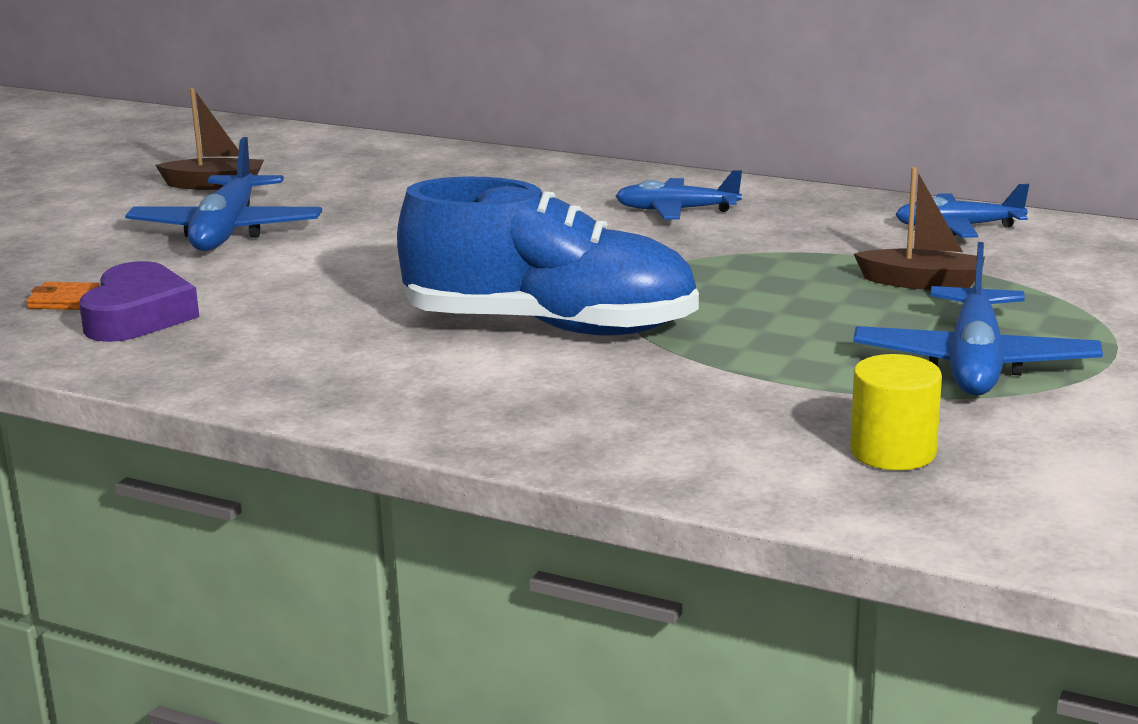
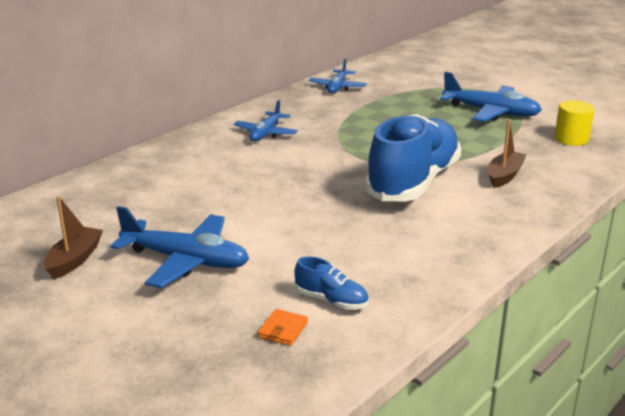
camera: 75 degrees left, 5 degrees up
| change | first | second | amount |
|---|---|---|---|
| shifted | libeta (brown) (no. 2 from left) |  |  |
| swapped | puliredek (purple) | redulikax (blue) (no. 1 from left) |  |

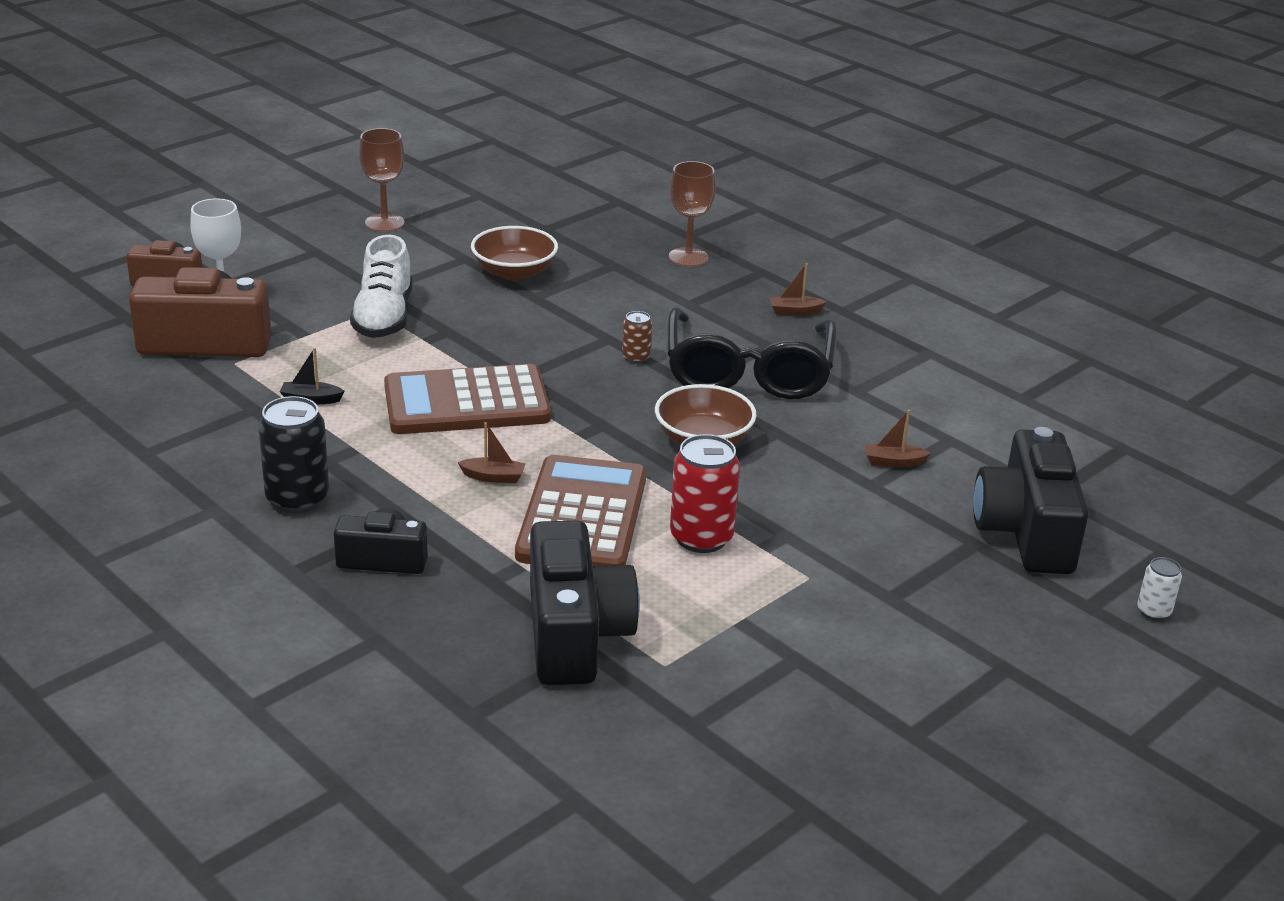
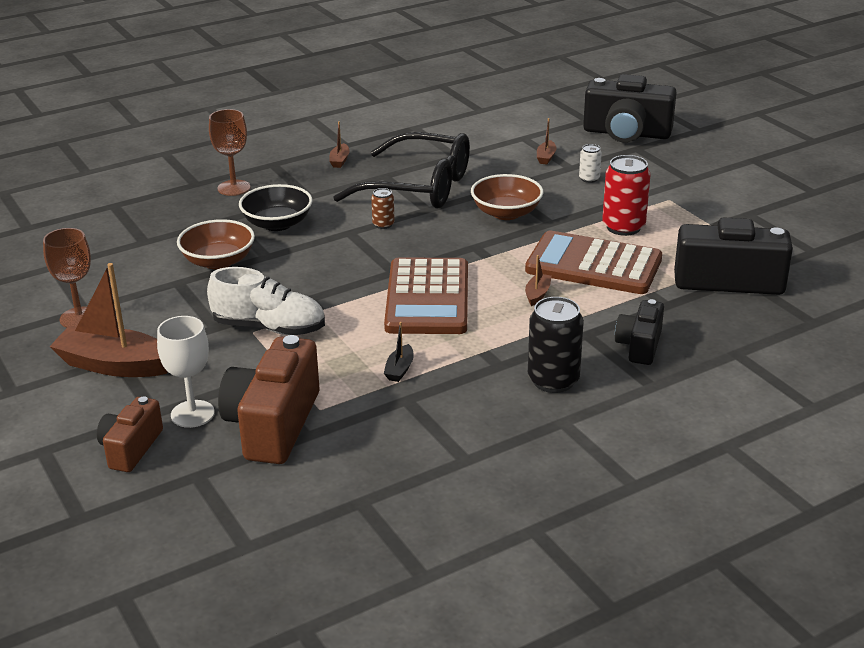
camera: 75 degrees left, 0 degrees up
| change | first | second | amount |
|---|---|---|---|
| shifted | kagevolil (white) |  |  |
| new |  | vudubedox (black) |  |
| new |  | libeta (brown) (no. 1 from left) |  |

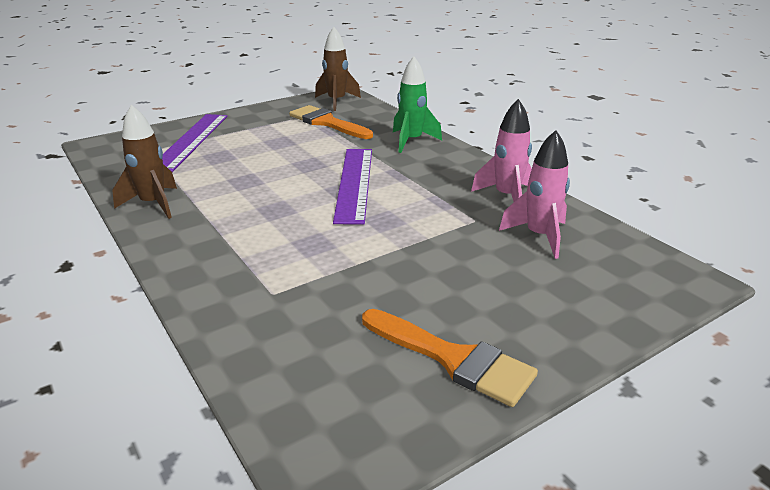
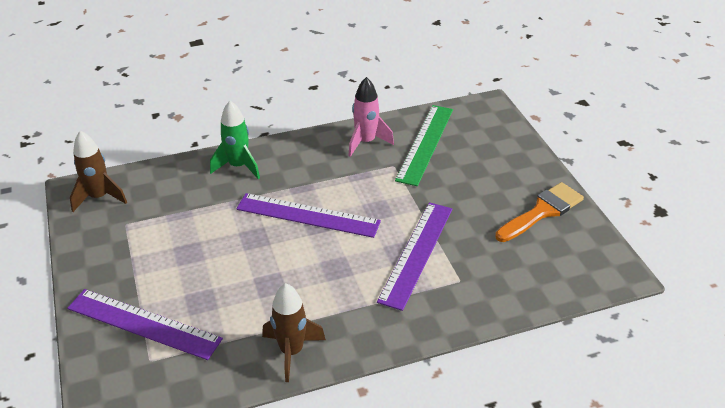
camera: 75 degrees left, 10 degrees up
| change | first | second | amount |
|---|---|---|---|
| gone | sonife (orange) (no. 1 from left) |  |  |
| swapped | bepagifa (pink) (no. 2 from left) | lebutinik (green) |  |
| new |  | lebutinik (purple) (no. 3 from left) |  |

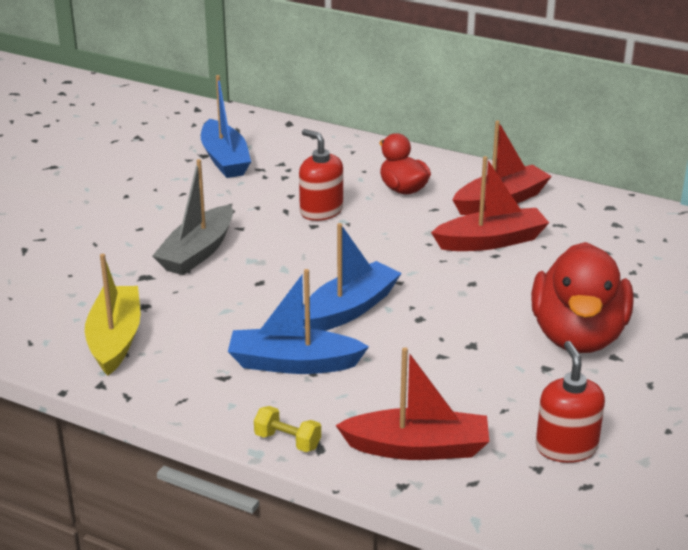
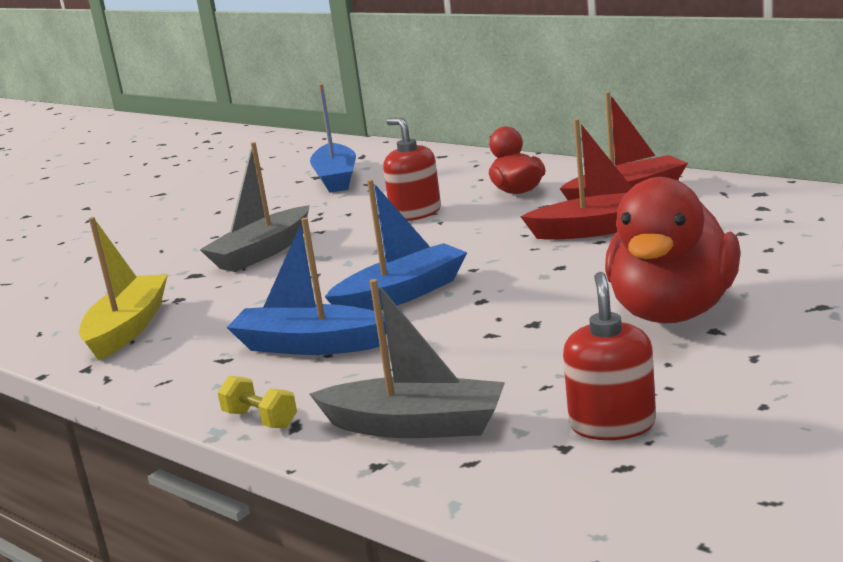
camera: 15 degrees right, 10 degrees down
| change | first | second | amount |
|---|---|---|---|
| repainted | libeta (red) (no. 1 from left) | libeta (grey) (no. 2 from left) |  |

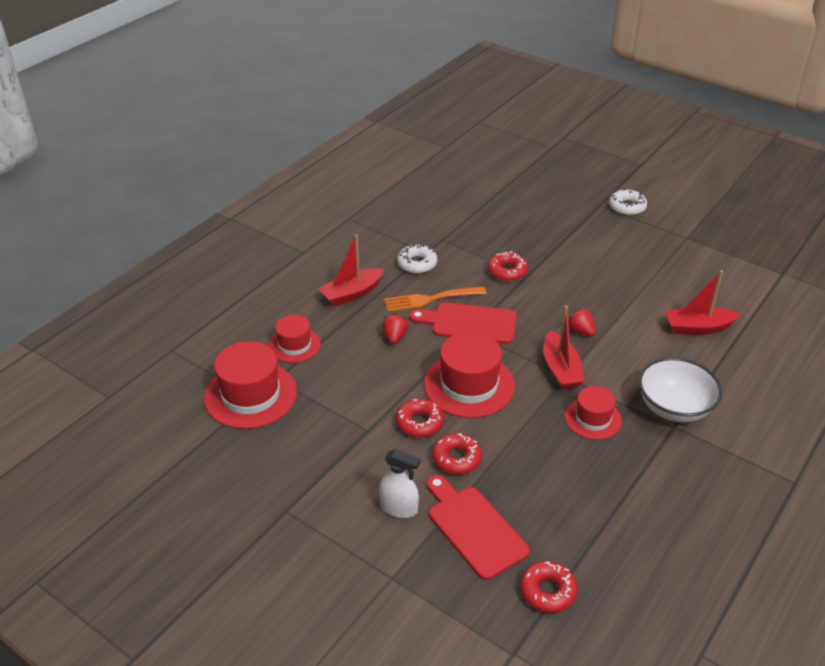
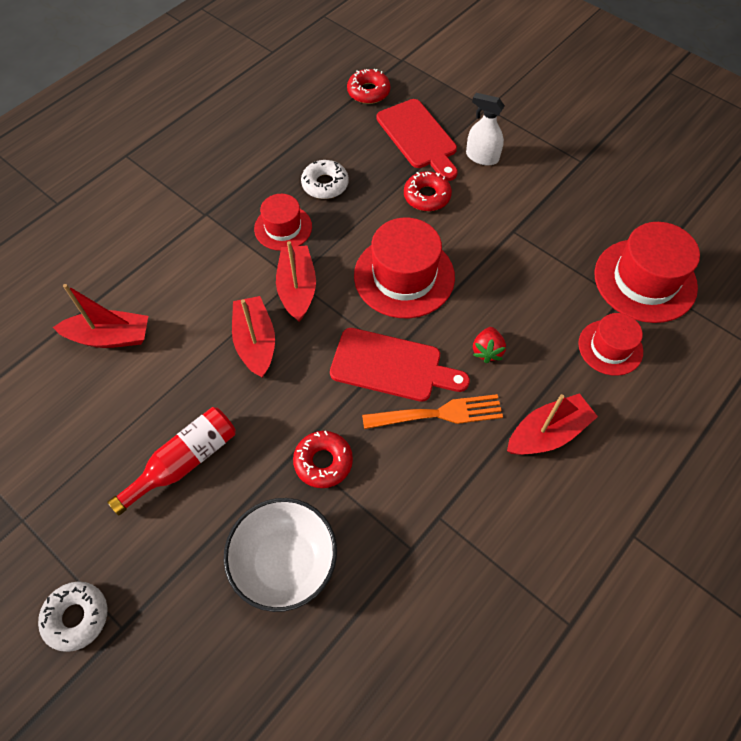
camera: 175 degrees left, 20 degrees up
| change | first | second | amount |
|---|---|---|---|
| shifted | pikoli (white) (no. 1 from left in the first image) | pikoli (white) (no. 2 from left) |  |
| swapped | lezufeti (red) (no. 2 from left) | libeta (red) (no. 2 from left) |  |
| shifted | vudubedox (white) |  |  |
| gone | pikoli (red) (no. 1 from left) |  |  |
| new |  | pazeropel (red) |  |

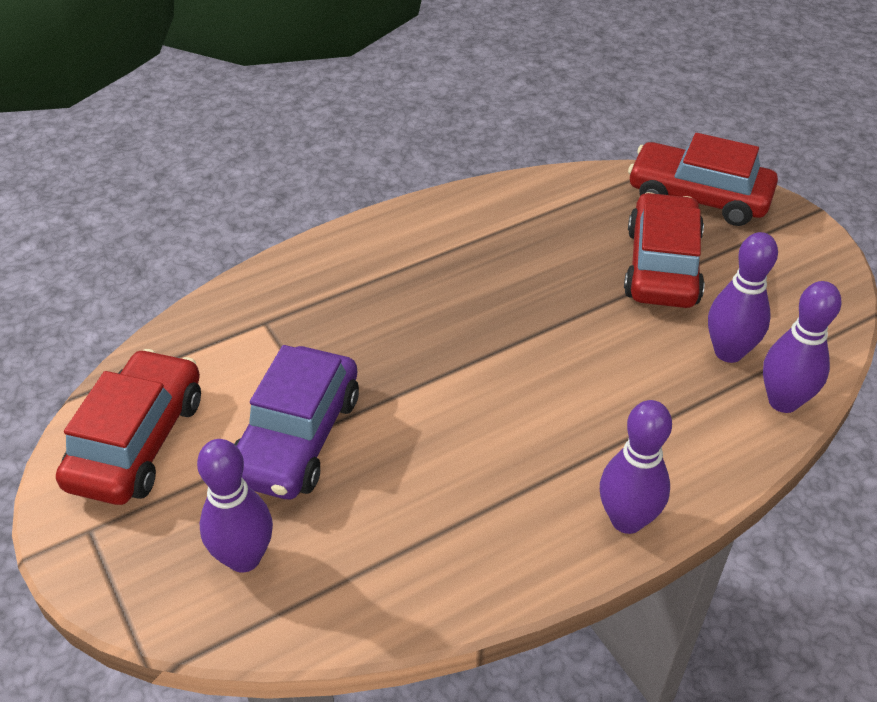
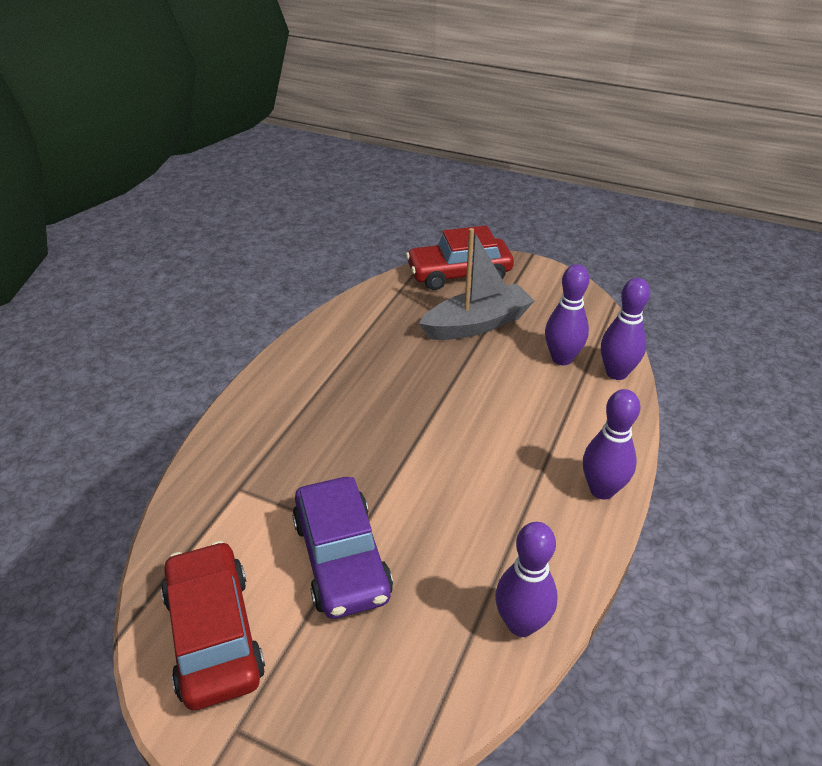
camera: 35 degrees left, 5 degrees down
| change | first | second | amount |
|---|---|---|---|
| swapped | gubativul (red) (no. 2 from left) | libeta (grey) |  |
| shifted | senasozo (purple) (no. 1 from left) |  |  |

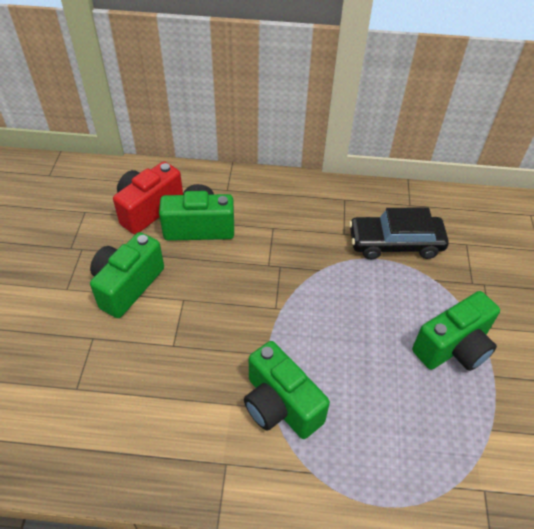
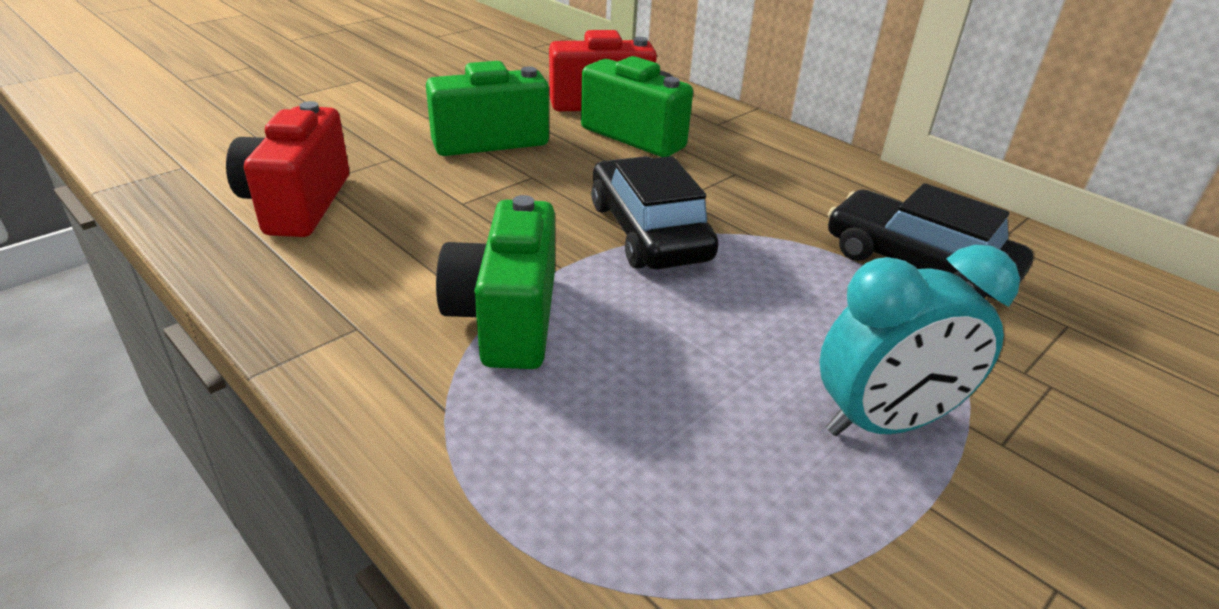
camera: 40 degrees right, 15 degrees down
| change | first | second | amount |
|---|---|---|---|
| swapped | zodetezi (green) (no. 4 from left) | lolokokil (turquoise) |  |
| new |  | zodetezi (red) (no. 1 from left) |  |
| new |  | gubativul (black) (no. 1 from left) |  |

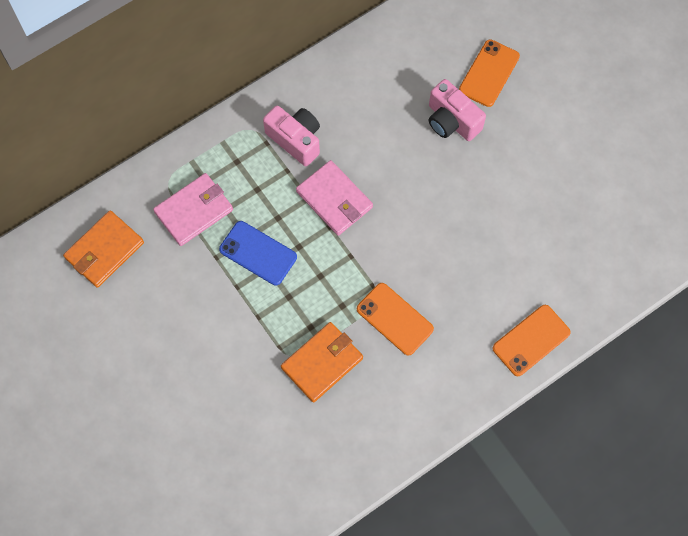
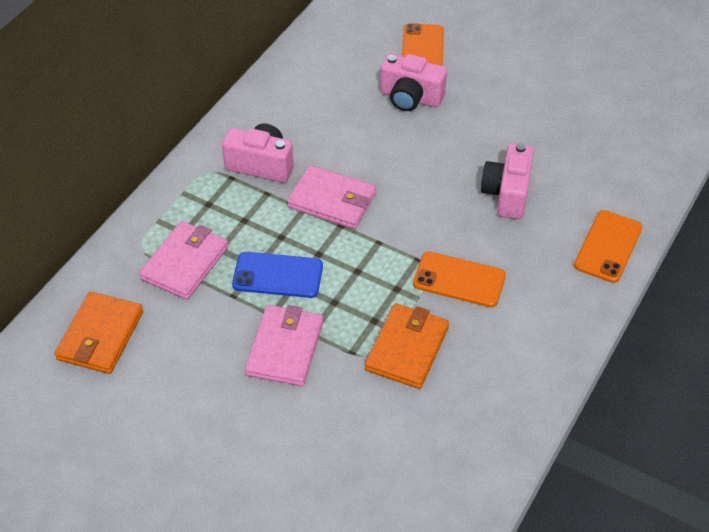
camera: 25 degrees left, 20 degrees down
| change | first | second | amount |
|---|---|---|---|
| new |  | zodetezi (pink) (no. 3 from left) |  |
| new |  | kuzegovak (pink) (no. 2 from left) |  |

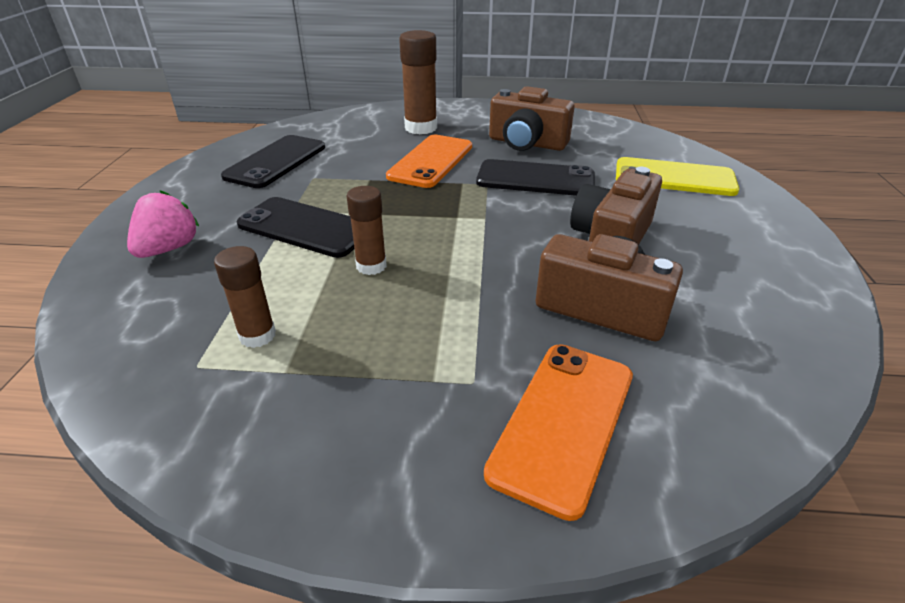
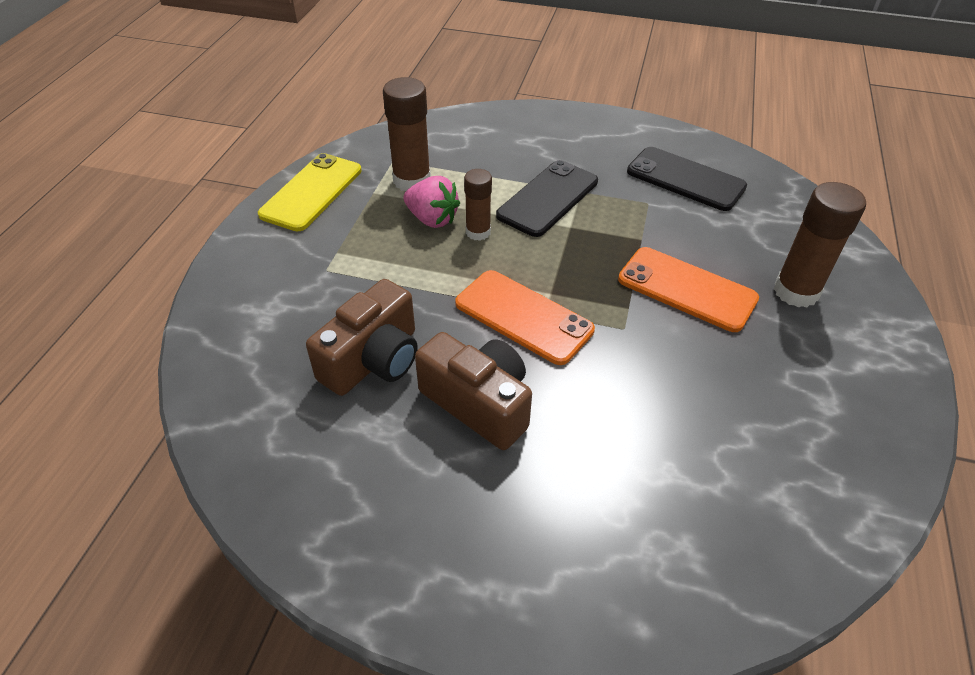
camera: 100 degrees right, 10 degrees up
| change | first | second | amount |
|---|---|---|---|
| gone | zodetezi (brown) (no. 1 from left) |  |  |
| shifted | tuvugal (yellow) |  |  |
| gone | tuvugal (black) (no. 3 from left) |  |  |
| shifted | lezufeti (pink) |  |  |
| scaled | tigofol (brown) (no. 1 from left) |  | x1.62 |
| shifted | tuvugal (orange) (no. 2 from left in the first image) | tuvugal (orange) (no. 1 from left) |  |

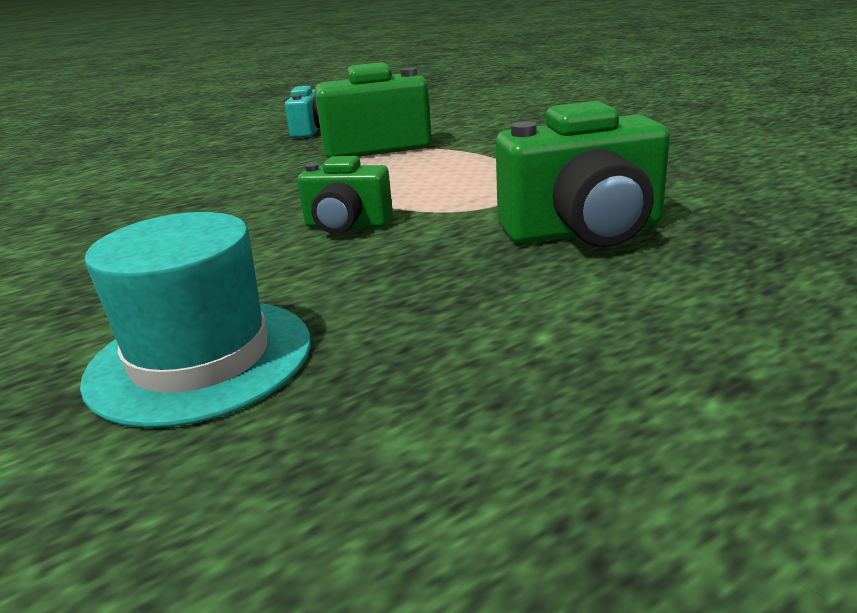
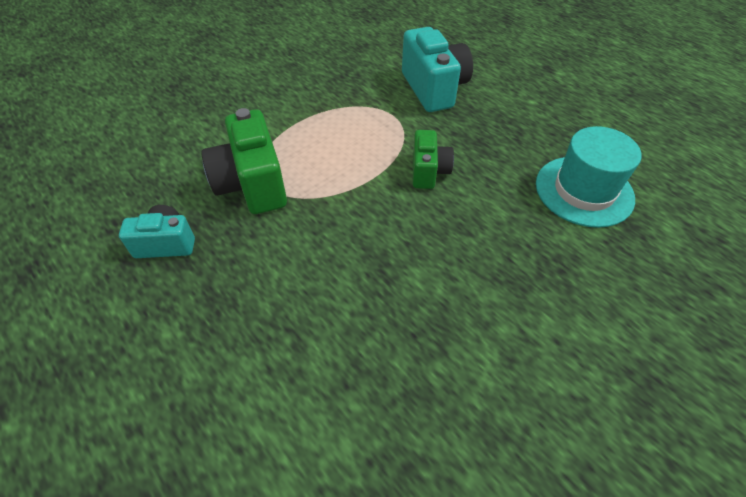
camera: 100 degrees left, 25 degrees up
| change | first | second | amount |
|---|---|---|---|
| repainted | zodetezi (green) (no. 3 from left) | zodetezi (turquoise) (no. 2 from left) |  |

